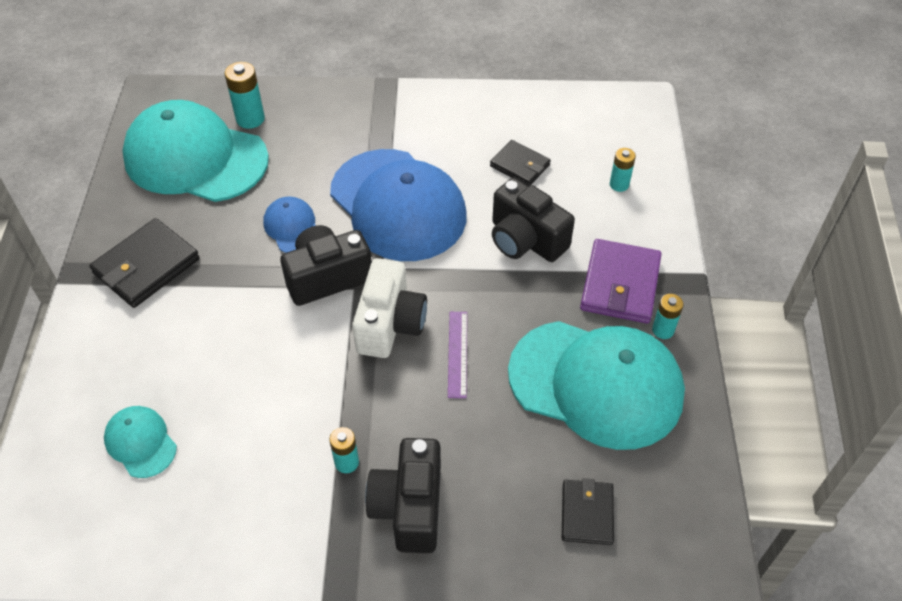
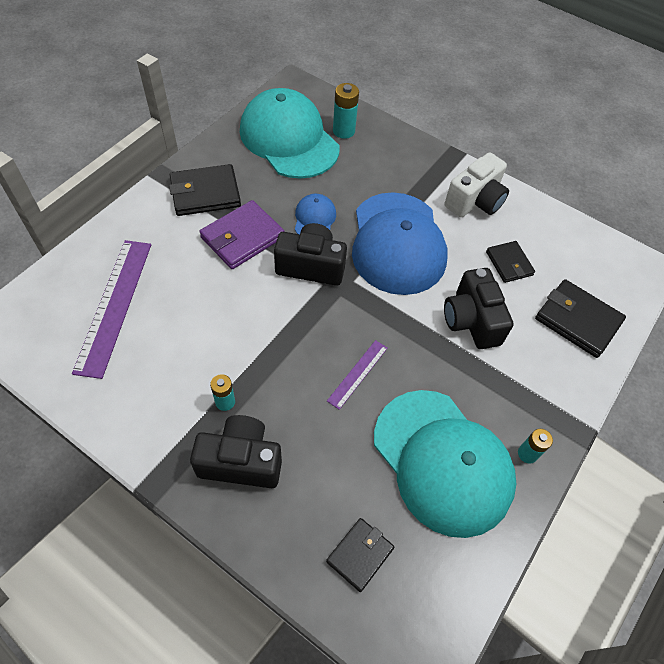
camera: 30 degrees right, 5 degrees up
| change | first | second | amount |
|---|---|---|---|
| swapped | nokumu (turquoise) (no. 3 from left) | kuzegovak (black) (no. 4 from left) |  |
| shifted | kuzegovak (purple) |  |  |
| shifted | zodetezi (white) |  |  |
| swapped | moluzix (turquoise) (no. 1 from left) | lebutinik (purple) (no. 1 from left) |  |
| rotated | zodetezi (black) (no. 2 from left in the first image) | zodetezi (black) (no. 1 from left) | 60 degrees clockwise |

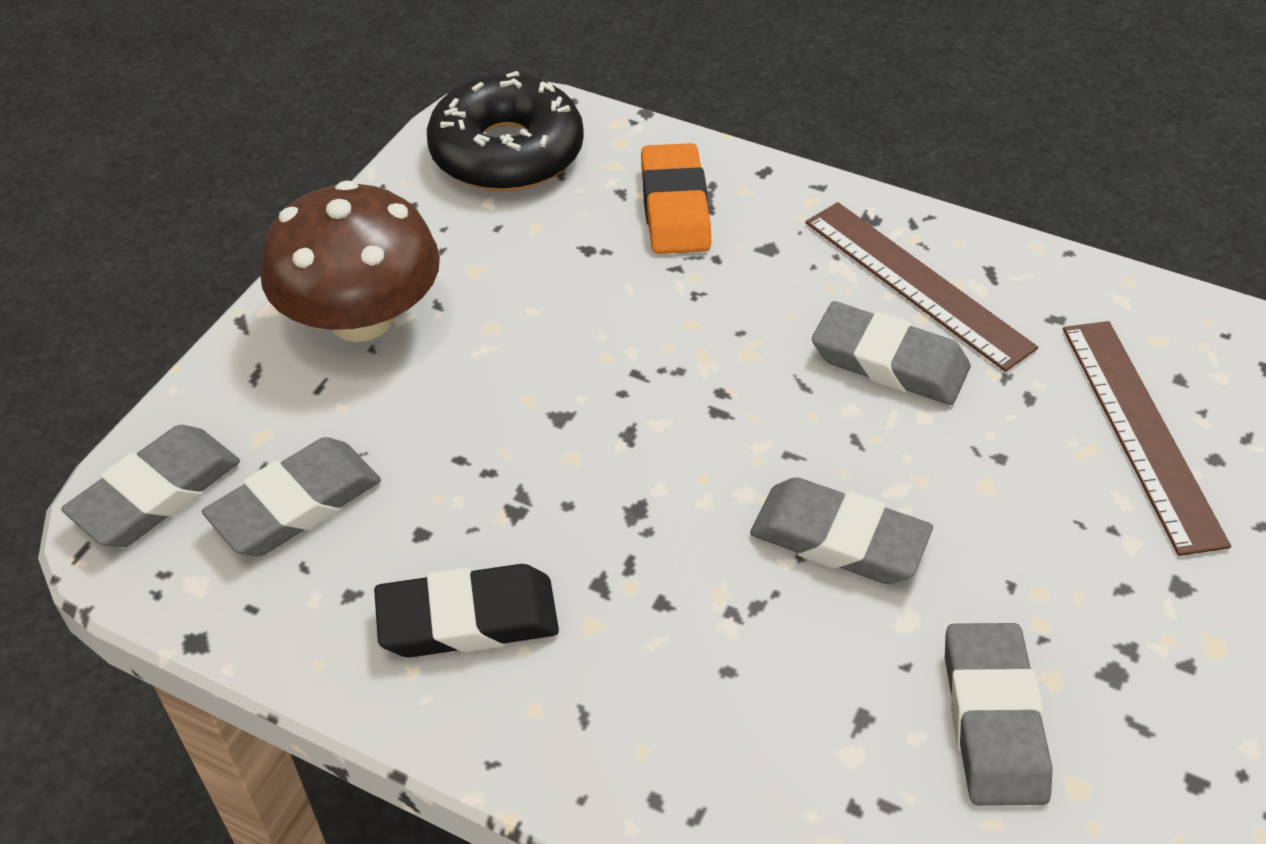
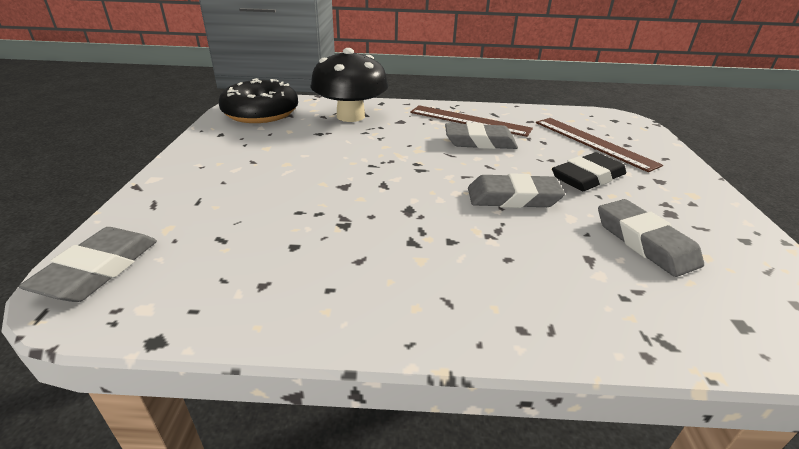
camera: 25 degrees left, 15 degrees down
| change | first | second | amount |
|---|---|---|---|
| swapped | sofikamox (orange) | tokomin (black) |  |
| gone | tokomin (brown) |  |  |
| gone | sofikamox (grey) (no. 2 from left) |  |  |
| shifted | sofikamox (black) |  |  |

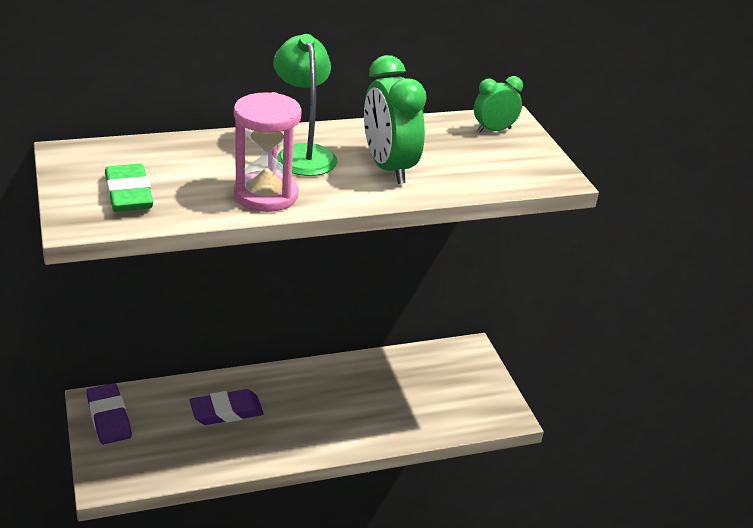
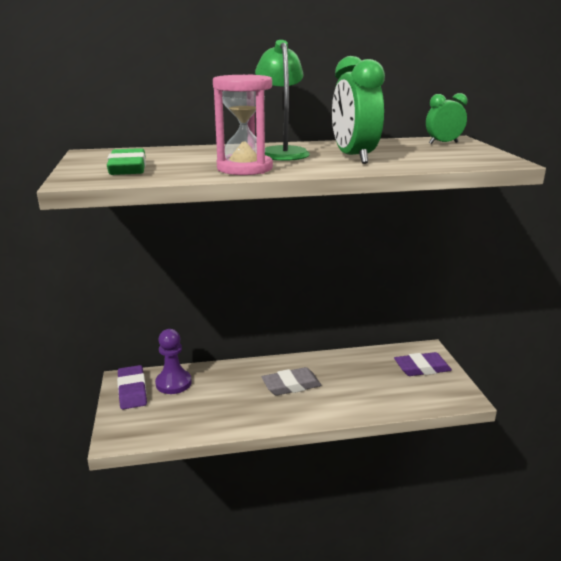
camera: 10 degrees right, 10 degrees down
| change | first | second | amount |
|---|---|---|---|
| shifted | sofikamox (purple) (no. 2 from left) |  |  |
| new |  | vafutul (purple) |  |
| new |  | sofikamox (grey) |  |

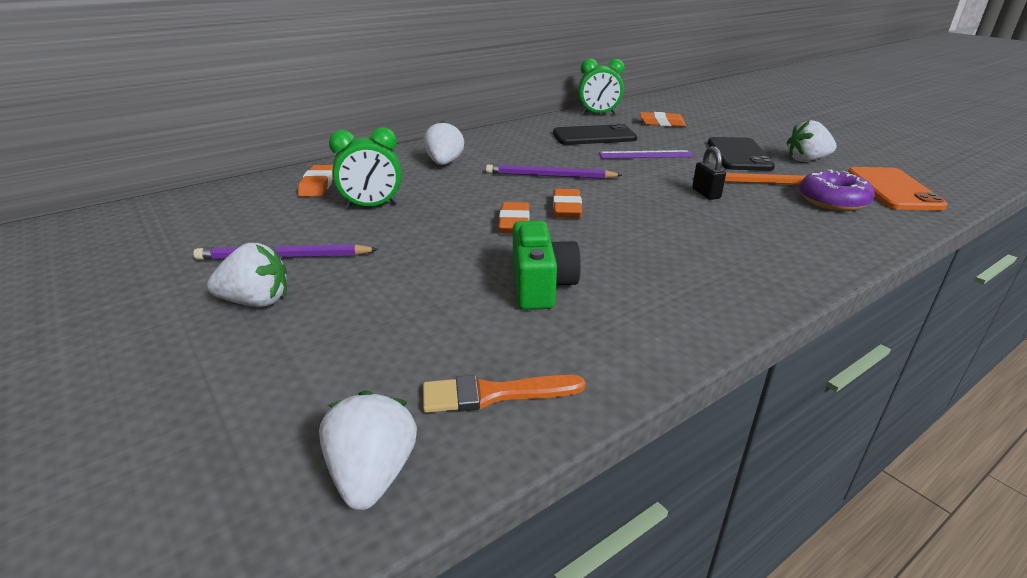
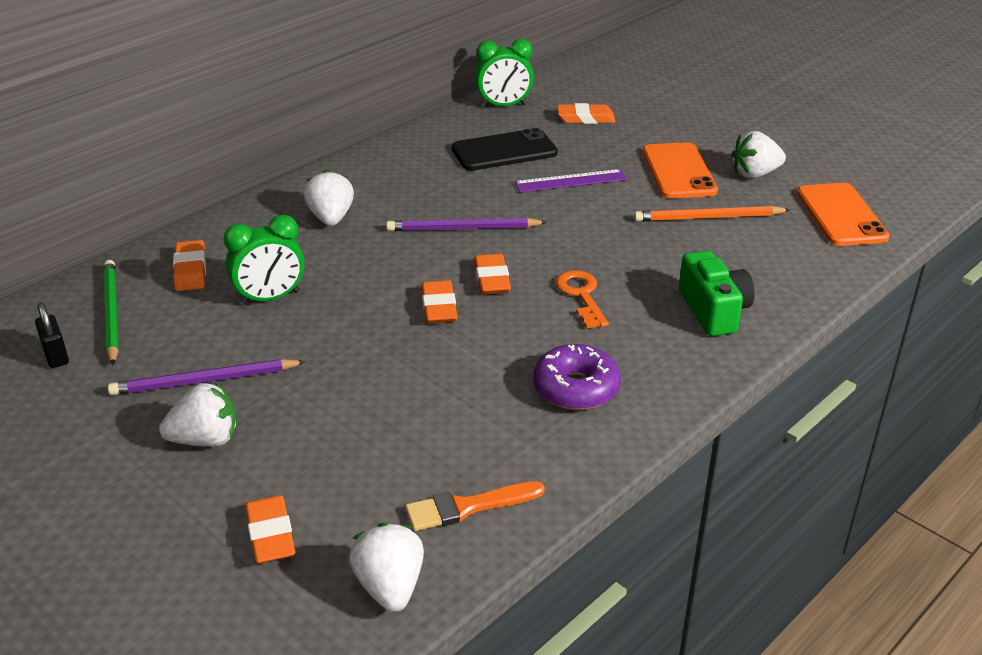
camera: 10 degrees left, 5 degrees up
| change | first | second | amount |
|---|---|---|---|
| repainted | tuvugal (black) (no. 2 from left) | tuvugal (orange) (no. 1 from left) |  |
| shifted | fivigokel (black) |  |  |
| shifted | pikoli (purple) |  |  |
| shifted | zodetezi (green) |  |  |
| new |  | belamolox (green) |  |
| new |  | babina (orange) |  |
| new |  | sofikamox (orange) (no. 2 from left) |  |

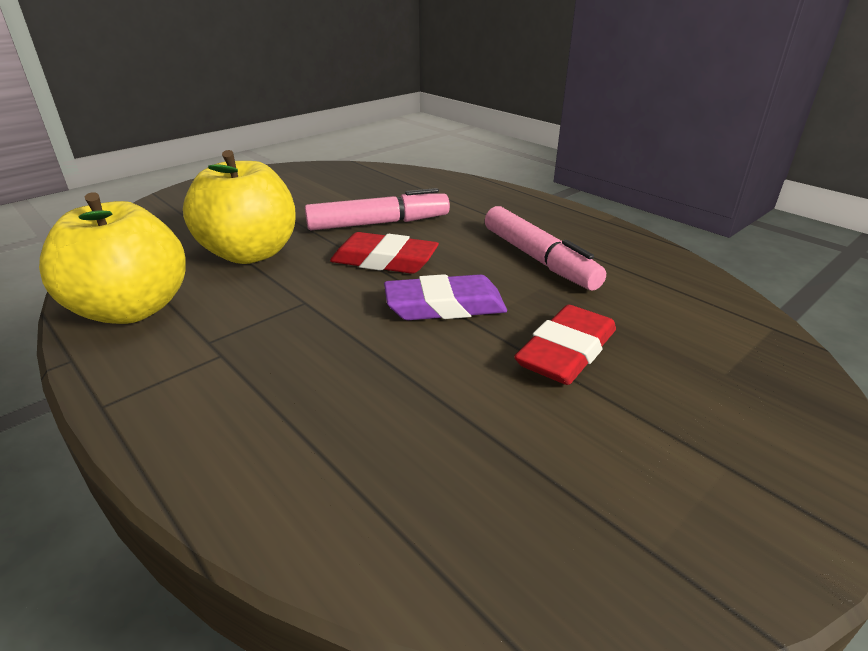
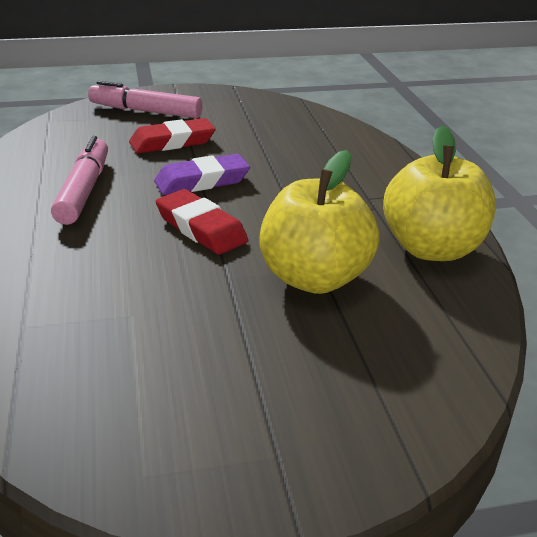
camera: 150 degrees left, 0 degrees up
| change | first | second | amount |
|---|---|---|---|
| shifted | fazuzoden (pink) (no. 1 from left in the first image) | fazuzoden (pink) (no. 2 from left) |  |
| rotated | sofikamox (purple) |  | 45 degrees counterclockwise |

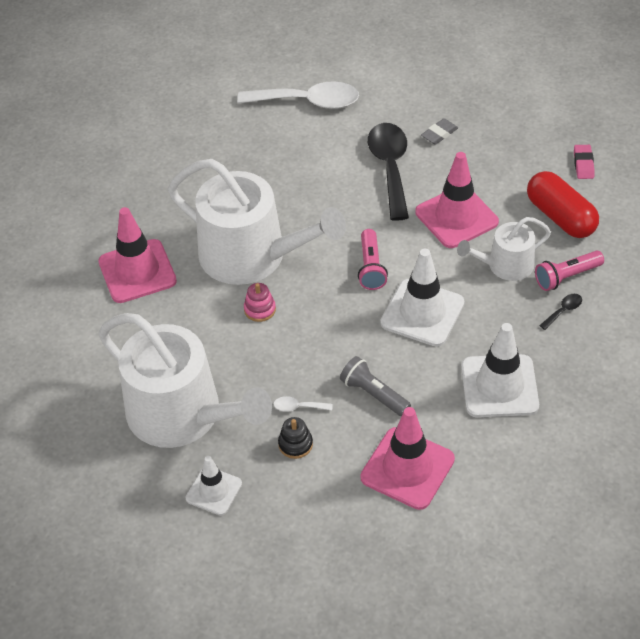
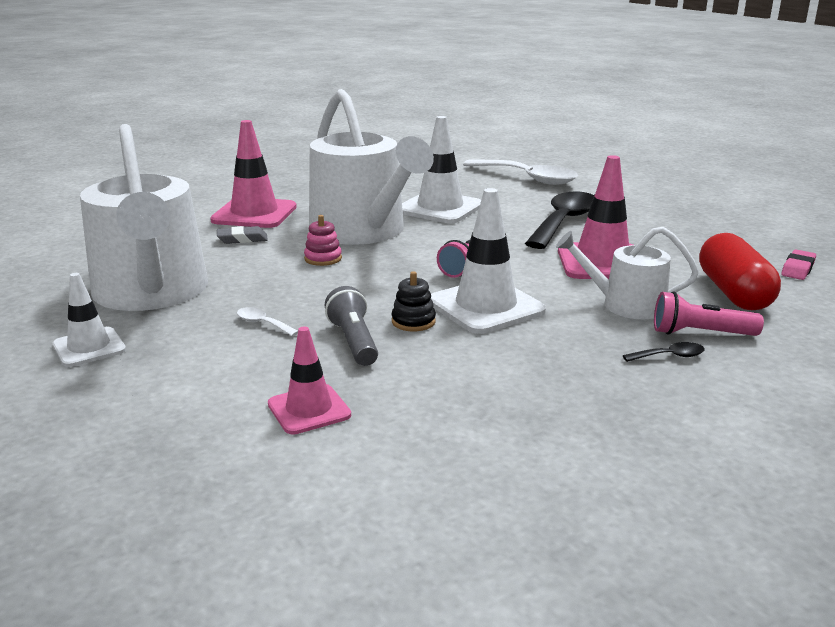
camera: 30 degrees right, 25 degrees down
| change | first | second | amount |
|---|---|---|---|
| shifted | sofikamox (grey) |  |  |
| shifted | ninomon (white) (no. 3 from left in the first image) | ninomon (white) (no. 2 from left) |  |
| scaled | ninomon (pink) (no. 2 from left) |  | x0.60 |
| shifted | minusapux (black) |  |  |

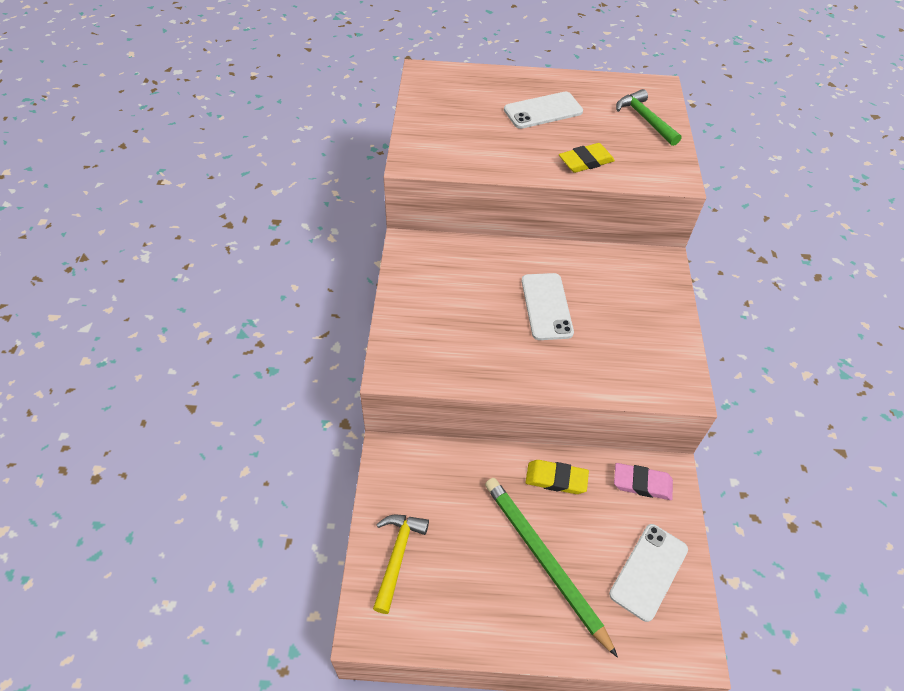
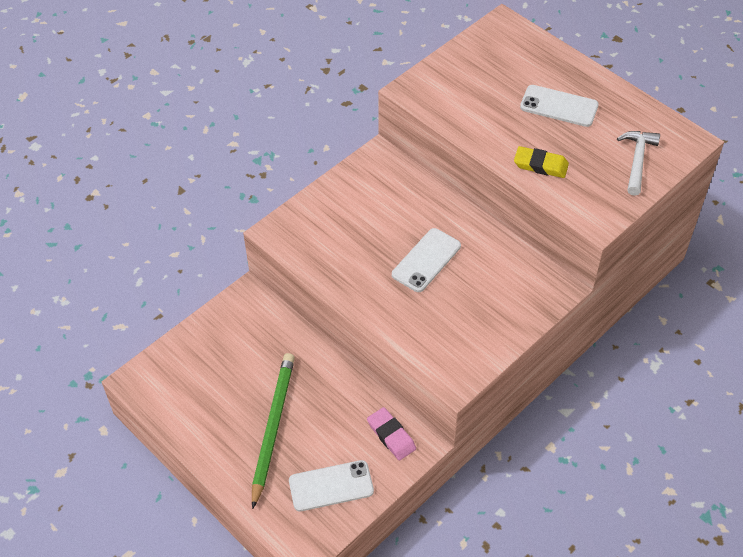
camera: 45 degrees right, 0 degrees up
| change | first | second | amount |
|---|---|---|---|
| repainted | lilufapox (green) | lilufapox (white) |  |
| gone | sofikamox (yellow) (no. 1 from left) |  |  |
| gone | lilufapox (yellow) |  |  |

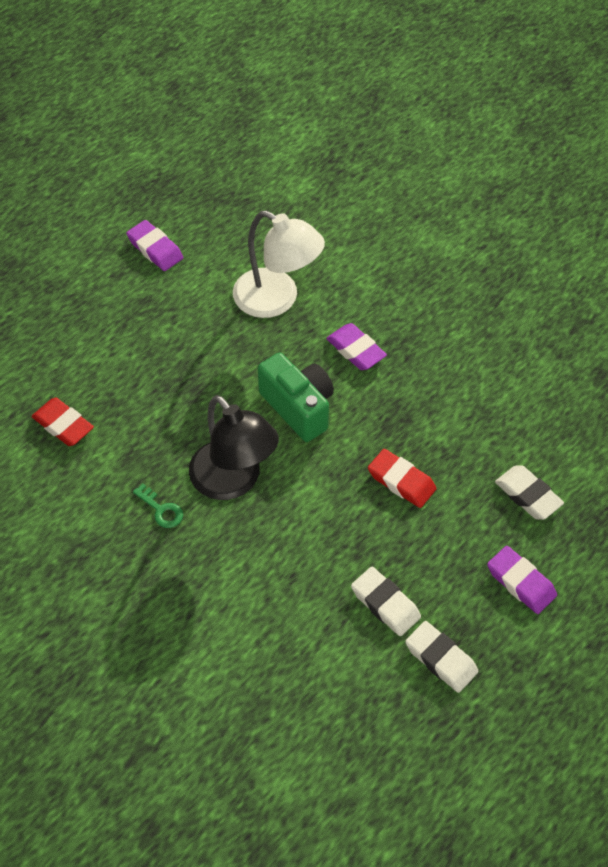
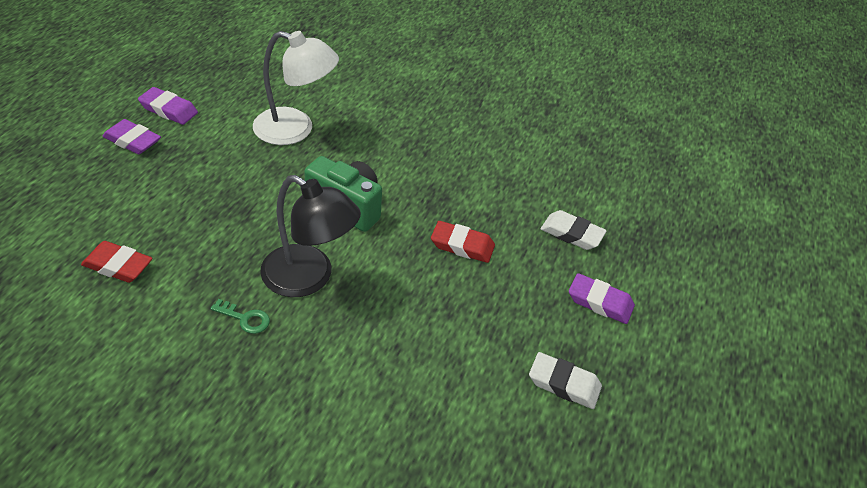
camera: 25 degrees left, 10 degrees down
| change | first | second | amount |
|---|---|---|---|
| shifted | sofikamox (purple) (no. 2 from left in the first image) | sofikamox (purple) (no. 1 from left) |  |
| gone | sofikamox (white) (no. 1 from left) |  |  |

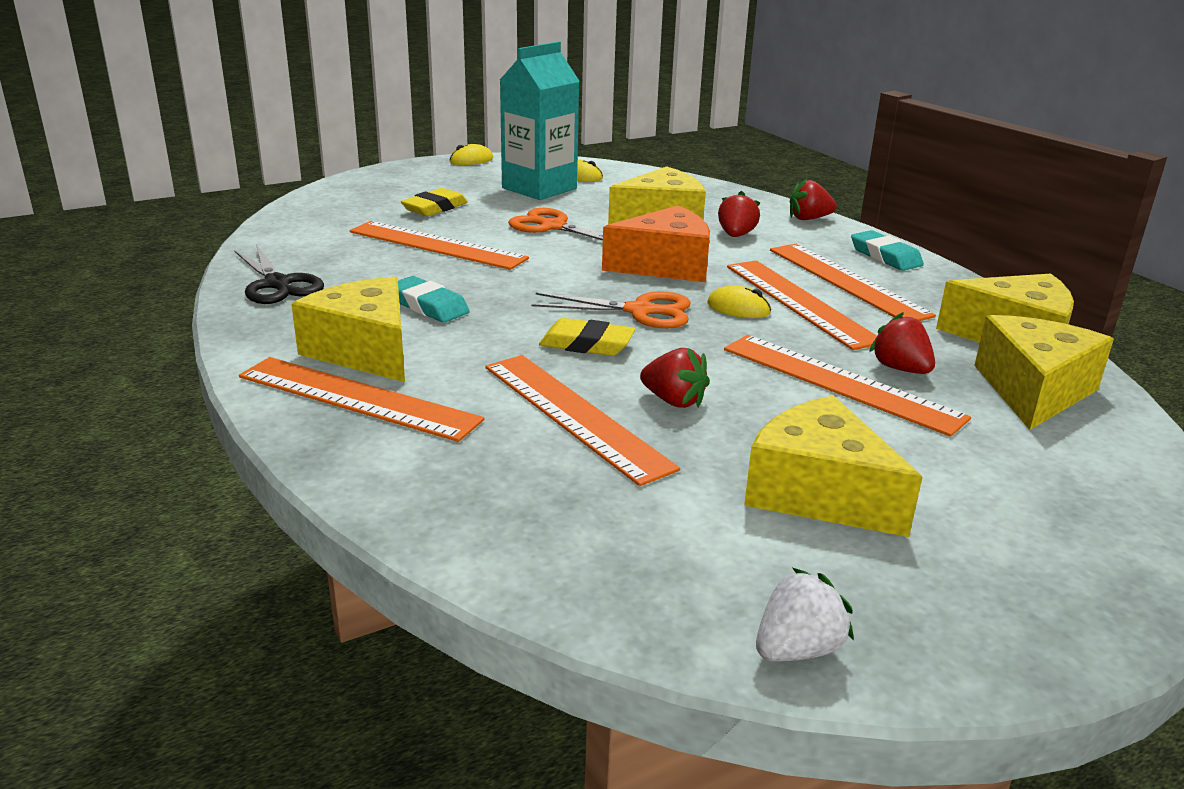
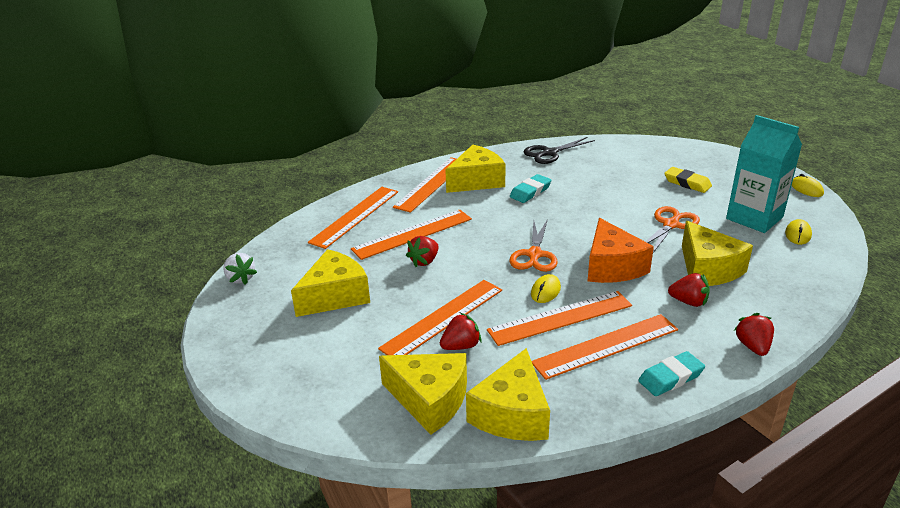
camera: 95 degrees right, 5 degrees up
| change | first | second | amount |
|---|---|---|---|
| shifted | lebutinik (orange) (no. 2 from left in the first image) | lebutinik (orange) (no. 1 from left) |  |
| gone | sofikamox (yellow) (no. 2 from left) |  |  |

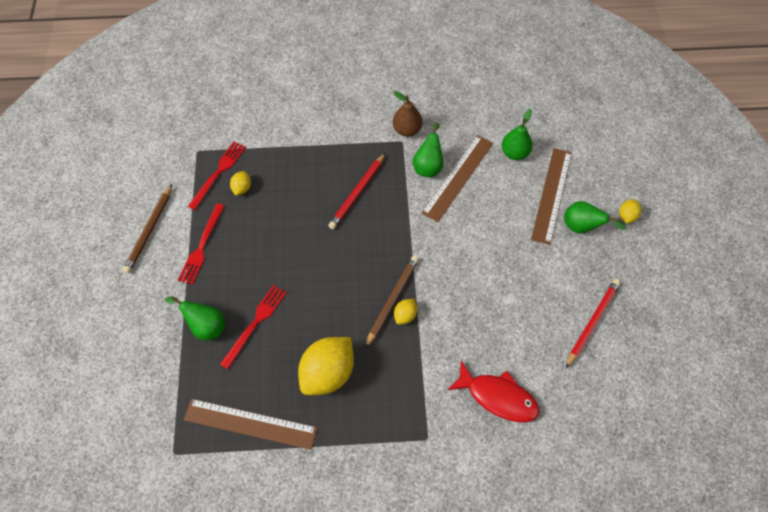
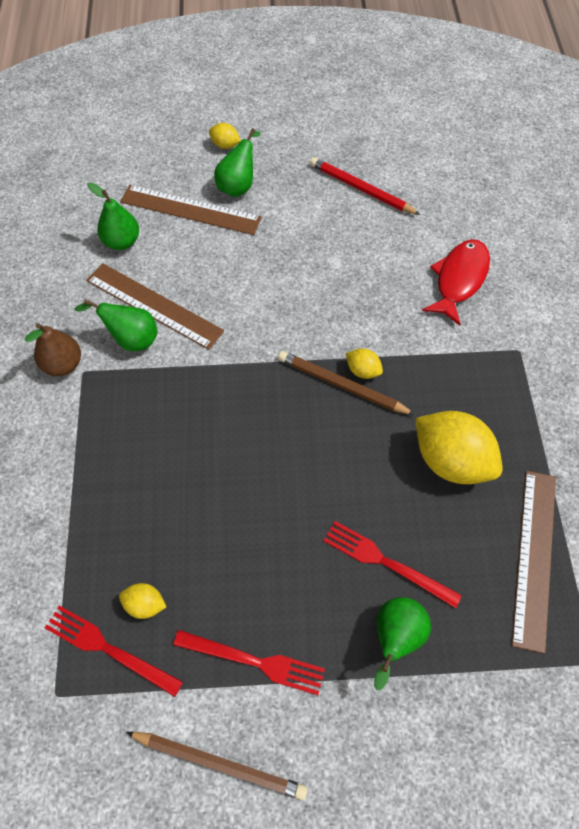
camera: 90 degrees left, 0 degrees up
| change | first | second | amount |
|---|---|---|---|
| gone | belamolox (red) (no. 1 from left) |  |  |

